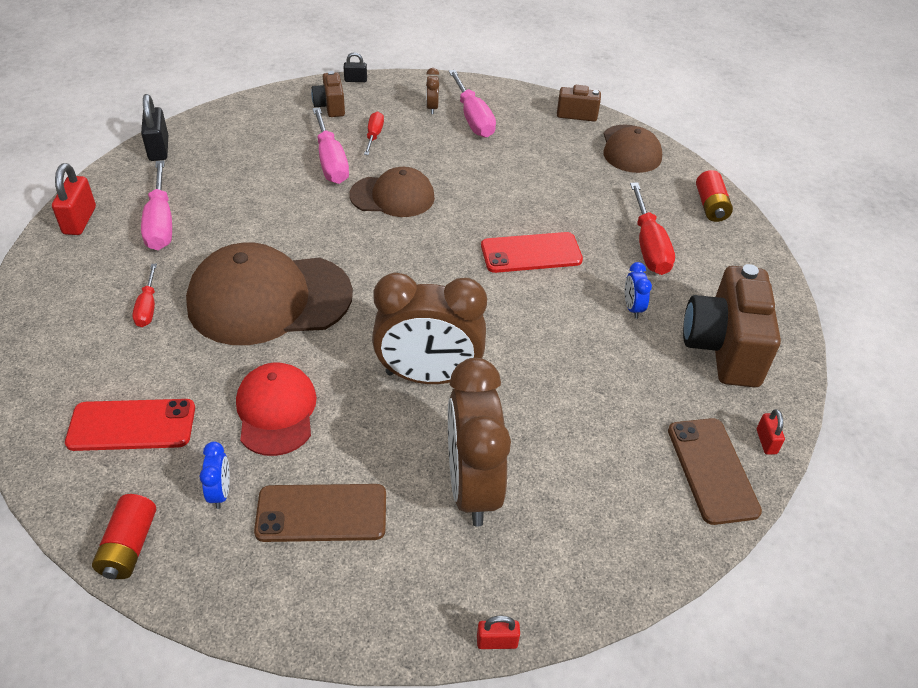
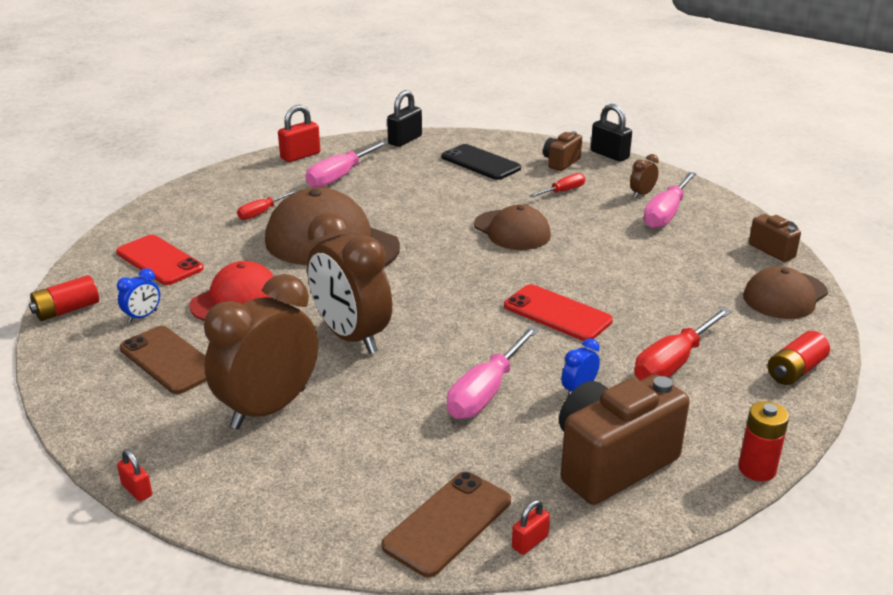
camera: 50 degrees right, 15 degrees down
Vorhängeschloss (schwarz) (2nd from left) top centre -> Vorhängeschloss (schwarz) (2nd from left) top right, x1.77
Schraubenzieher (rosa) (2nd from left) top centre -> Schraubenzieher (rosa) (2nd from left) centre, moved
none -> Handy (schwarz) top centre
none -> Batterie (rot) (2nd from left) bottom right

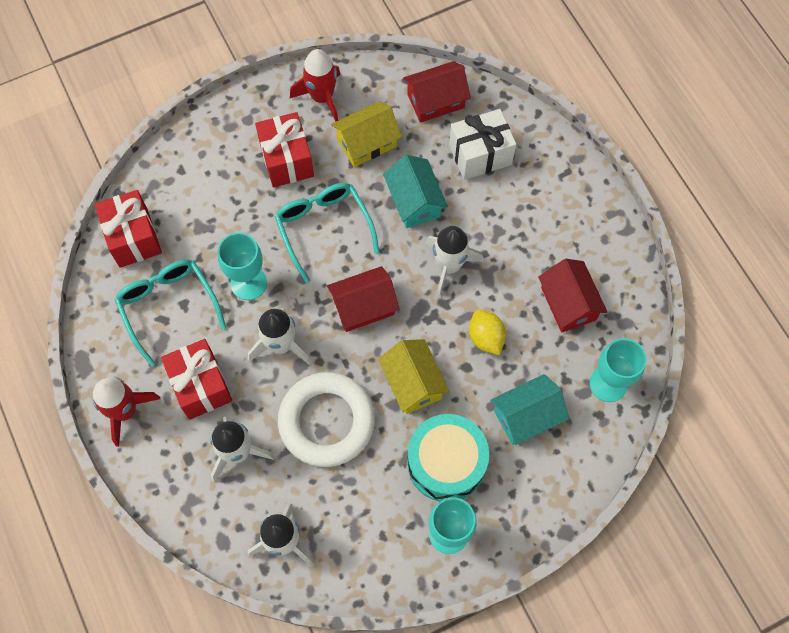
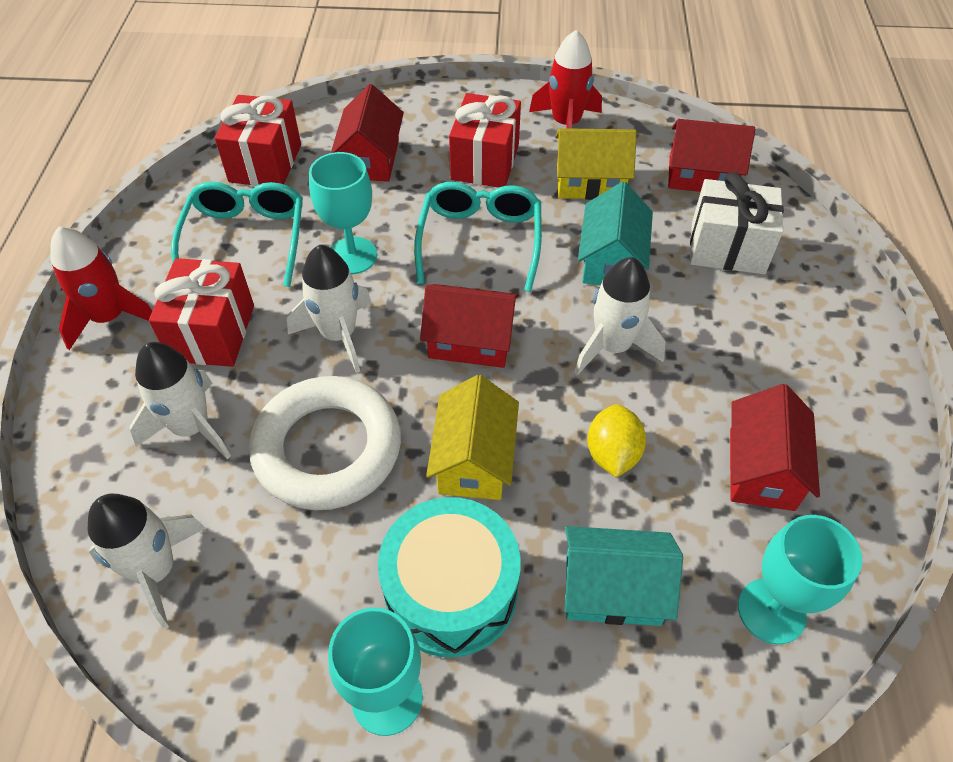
camera: 30 degrees right, 15 degrees down
none -> Haus (rot) (1st from left) top centre

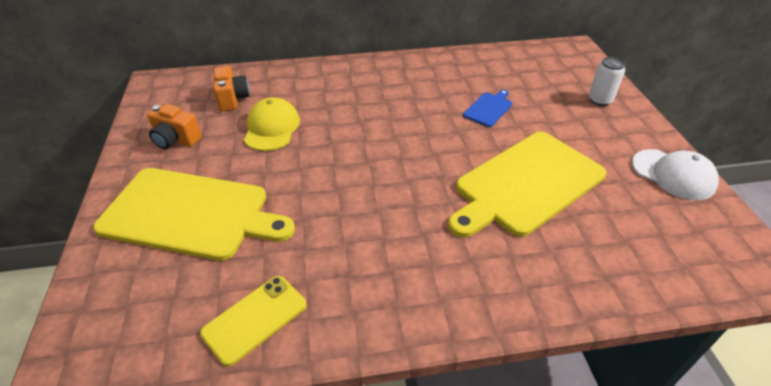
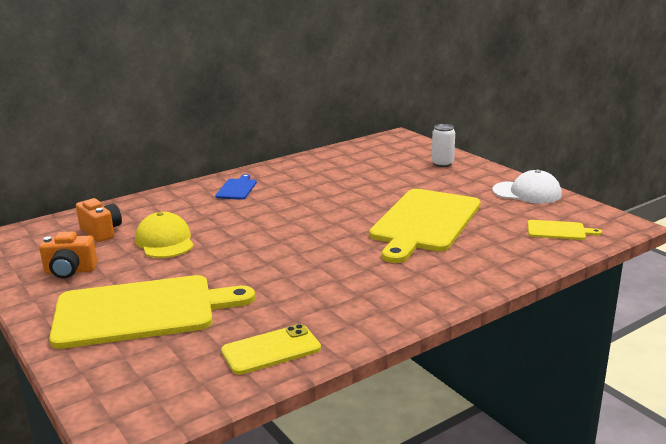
camera: 25 degrees left, 20 degrees down
Schneidebrett (blau) top centre -> Schneidebrett (blau) centre, moved
Handy (gelb) bottom left -> Handy (gelb) bottom centre, 45 degrees clockwise
none -> Schneidebrett (gelb) (3rd from left) middle right

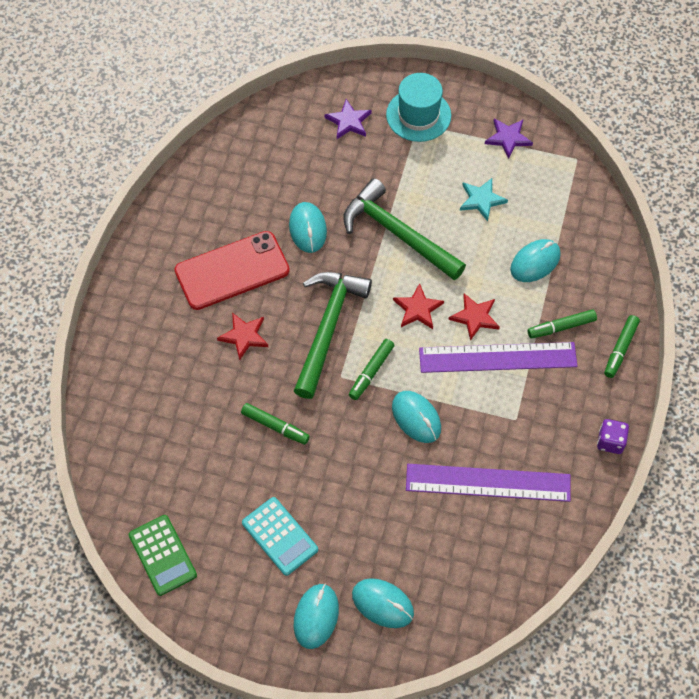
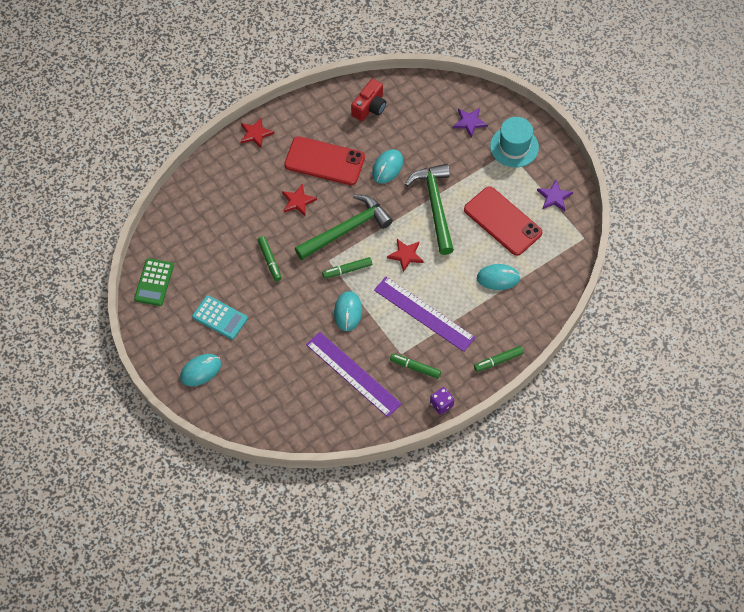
camera: 40 degrees right, 0 degrees up
Stern (türkis) top right -> Handy (rot) (2nd from left) middle right
Stern (rot) (3rd from left in the first image) middle right -> Stern (rot) (1st from left) top centre, moved
Filzstift (grün) (3rd from left) middle right -> Filzstift (grün) (3rd from left) centre, moved
Taschenrechner (türkis) bottom centre -> Taschenrechner (türkis) middle left, 60 degrees counterclockwise
Computermaus (türkis) (3rd from left) bottom centre -> none
none -> Kamera (rot) top centre

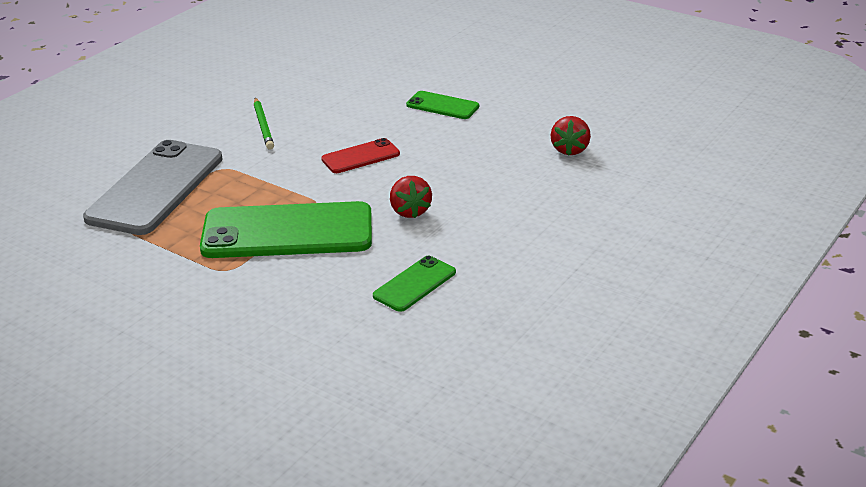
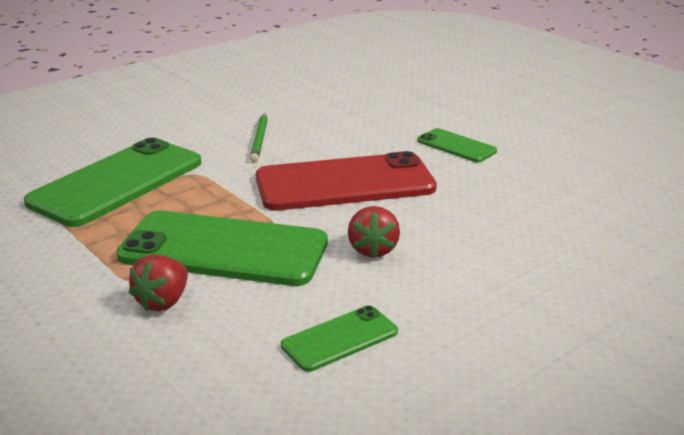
camera: 15 degrees right, 5 degrees down
Erdbeere (rot) (2nd from left in the first image) top centre -> Erdbeere (rot) (1st from left) middle left, moved
Handy (rot) top centre -> Handy (rot) centre, x2.05
Handy (grau) middle left -> Handy (grün) (1st from left) middle left

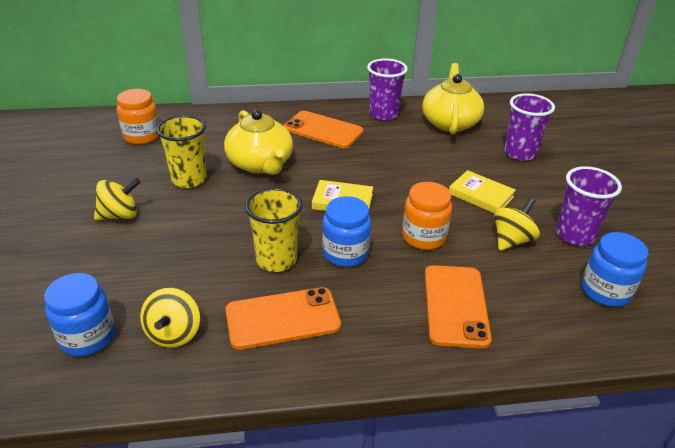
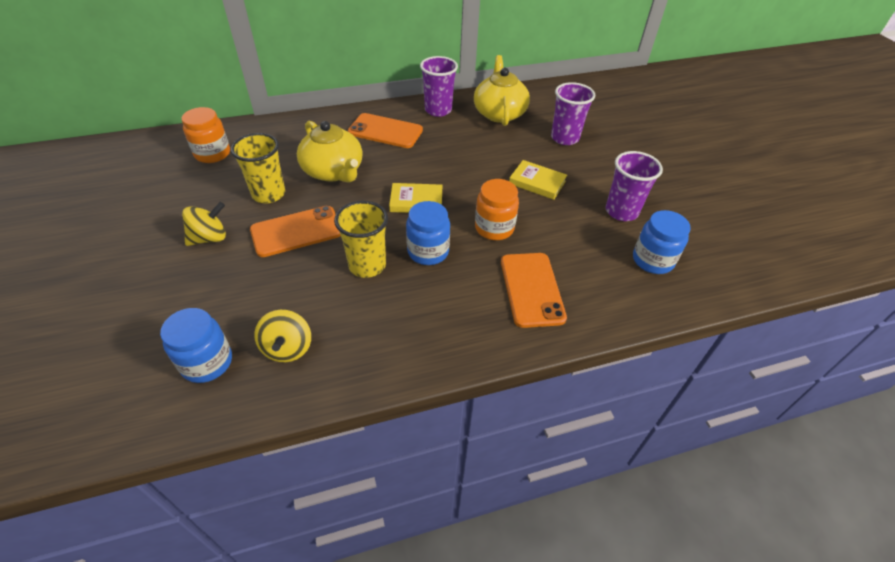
camera: 10 degrees left, 10 degrees up
Kreisel (gelb) (3rd from left) middle right -> none
Handy (orange) (1st from left) bottom centre -> Handy (orange) (1st from left) middle left, moved

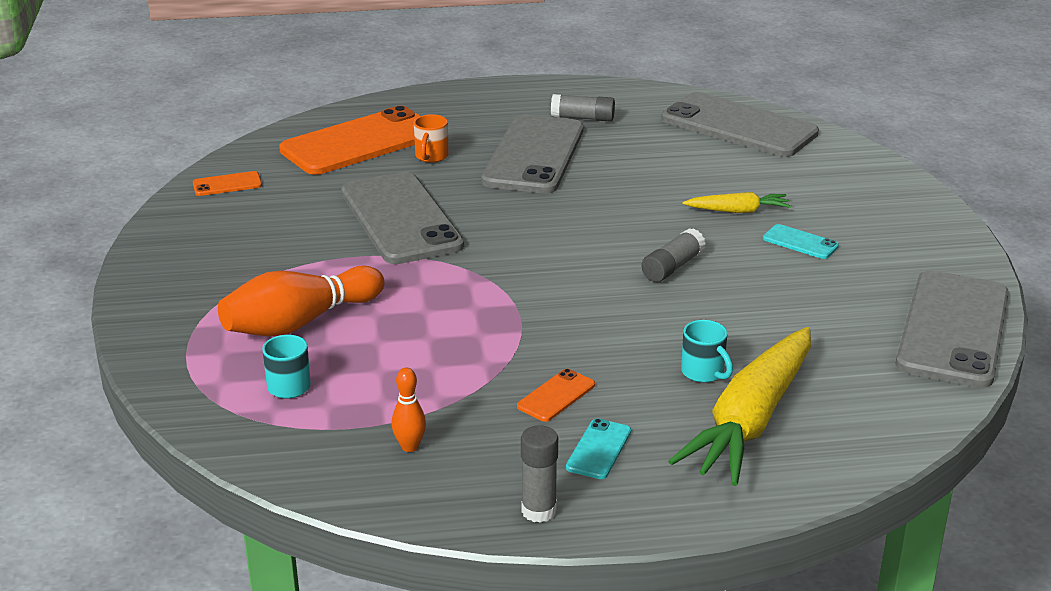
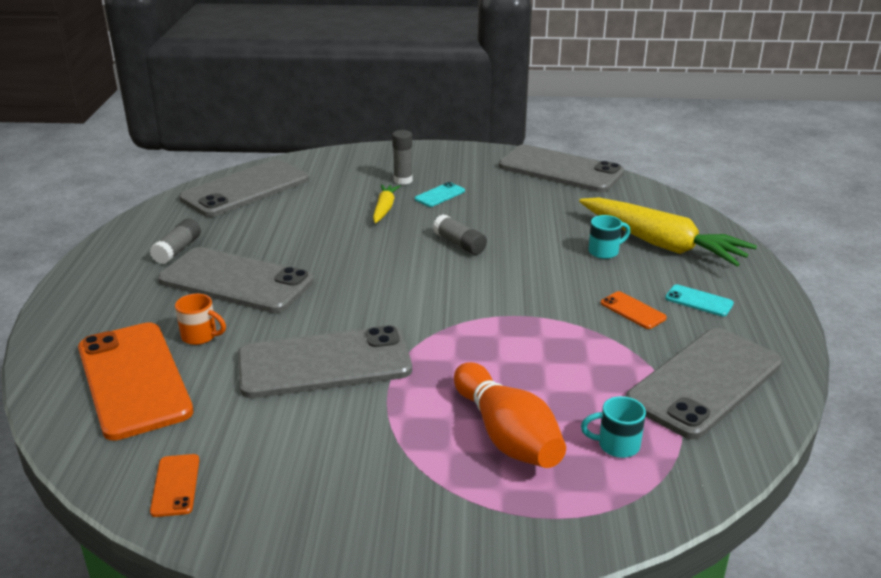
camera: 80 degrees left, 0 degrees up
Bowlingkegel (orange) (2nd from left) bottom centre -> Handy (grau) (5th from left) middle right
Klebestift (grau) (1st from left in the first image) bottom centre -> Klebestift (grau) (2nd from left) top centre, moved

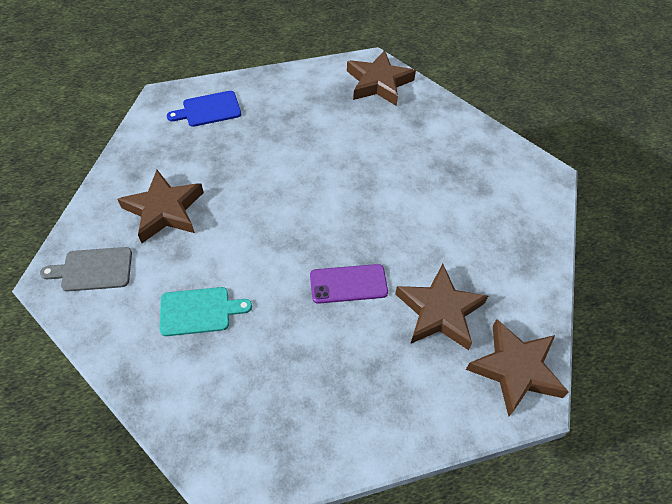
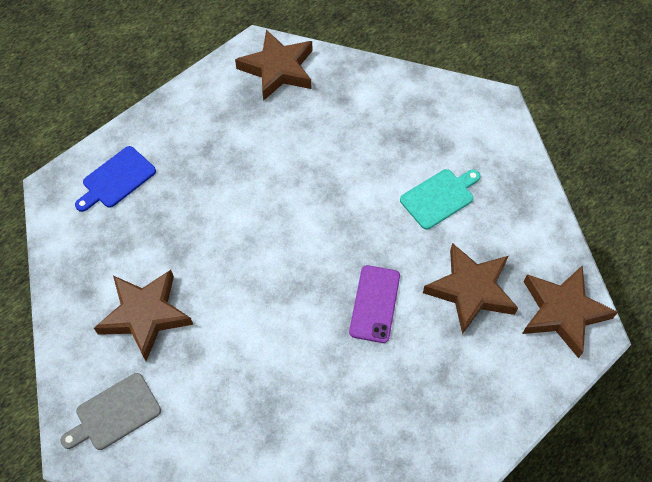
camera: 25 degrees left, 5 degrees up
Handy (lila) centre, 45 degrees counterclockwise
Schneidebrett (türkis) middle left -> Schneidebrett (türkis) middle right, moved

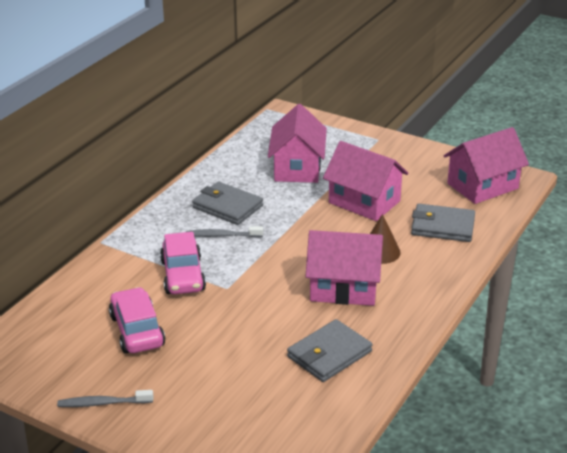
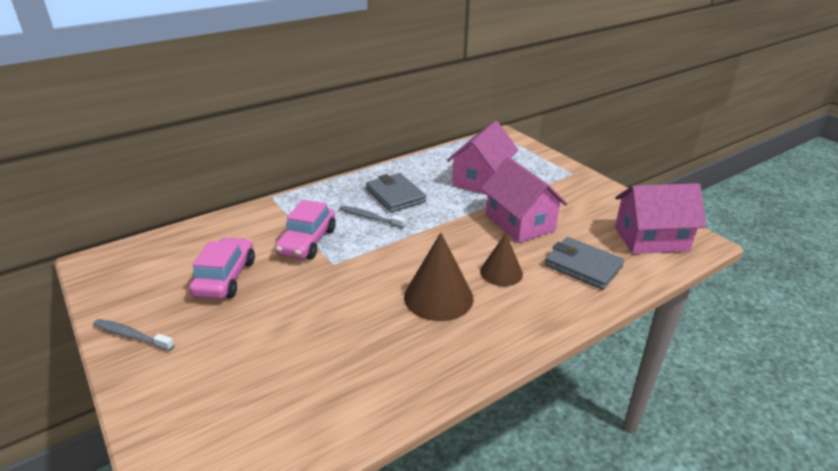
camera: 25 degrees right, 0 degrees up
Haus (rosa) (2nd from left) centre -> Kegel (braun) (1st from left) centre
Geldbörse (grau) (2nd from left) bottom centre -> none

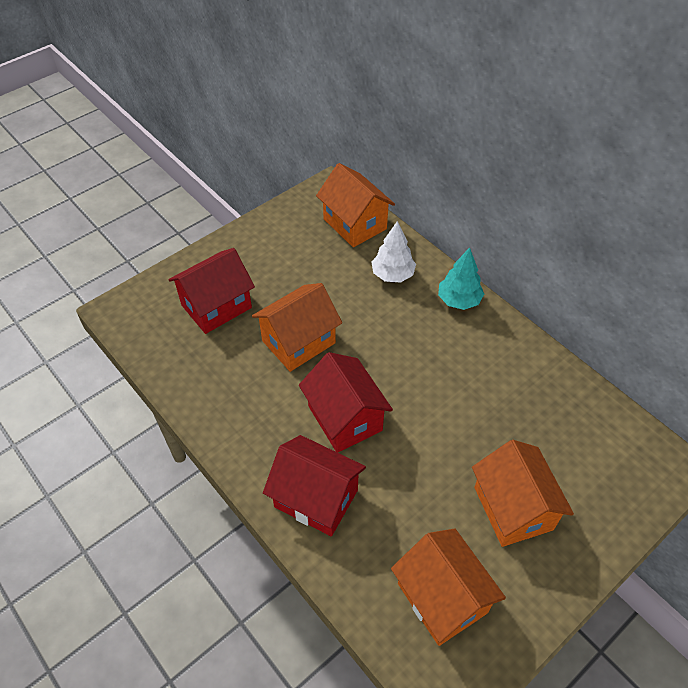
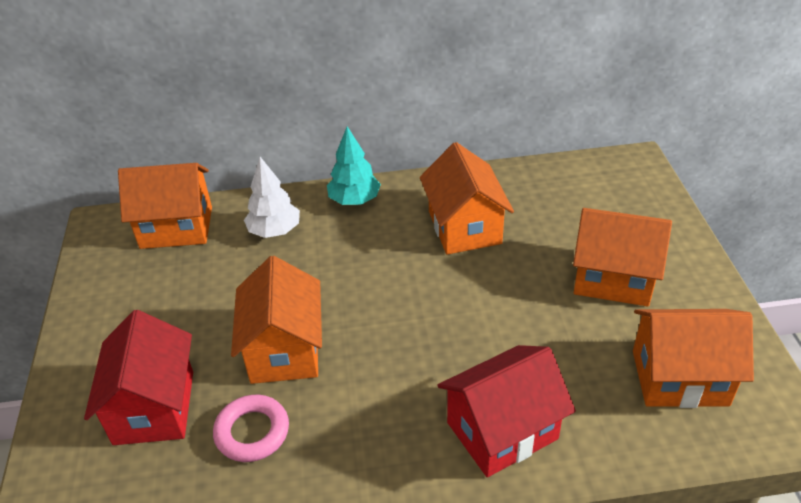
camera: 55 degrees left, 10 degrees down
Haus (rot) (3rd from left) centre -> none
none -> Haus (orange) (3rd from left) centre
none -> Ring (rosa) bottom left

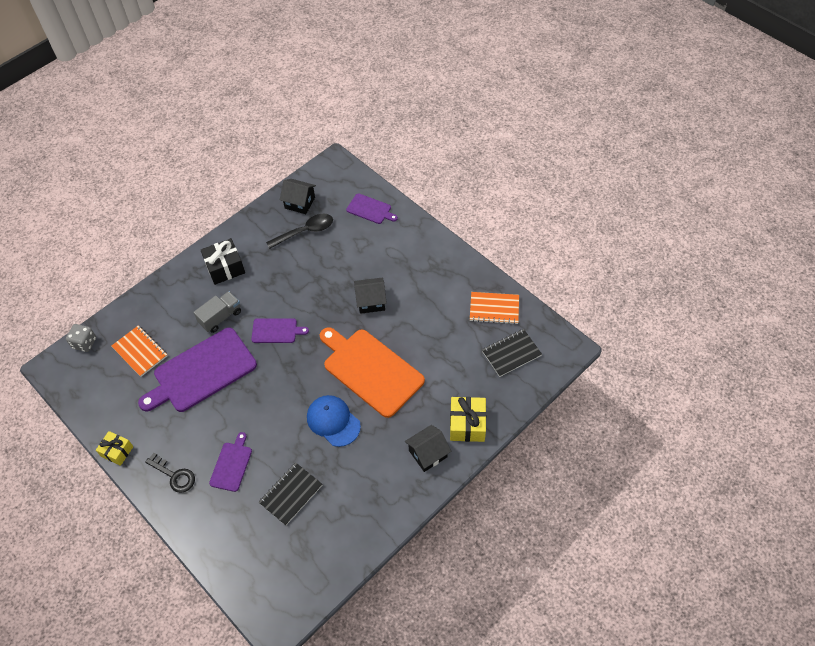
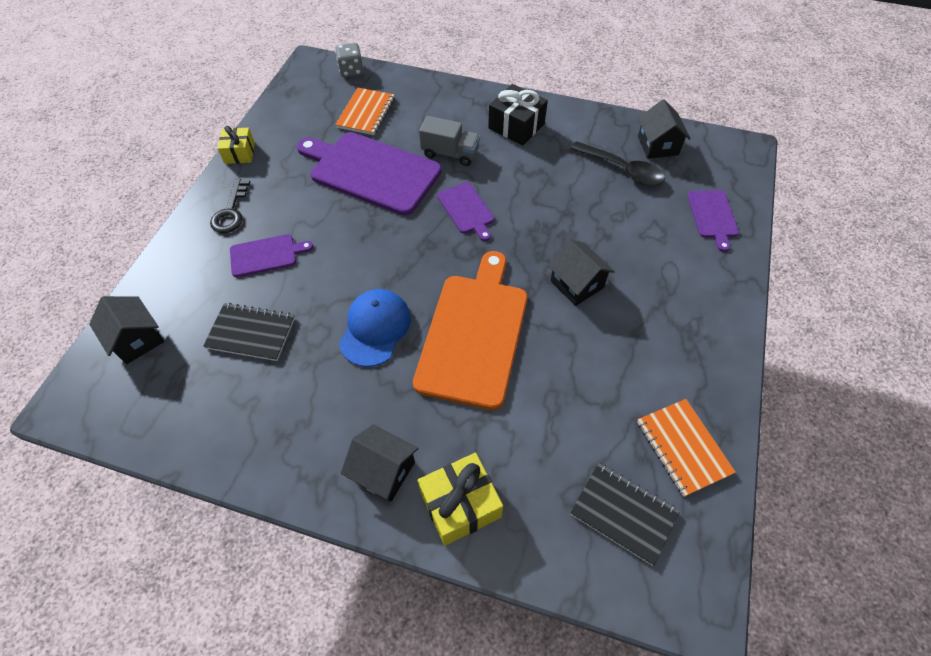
camera: 60 degrees right, 0 degrees up
none -> Haus (schwarz) (1st from left) middle left

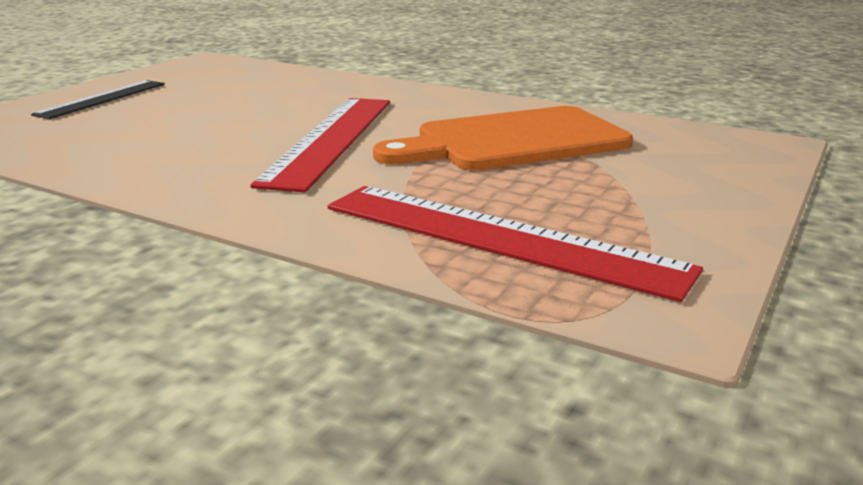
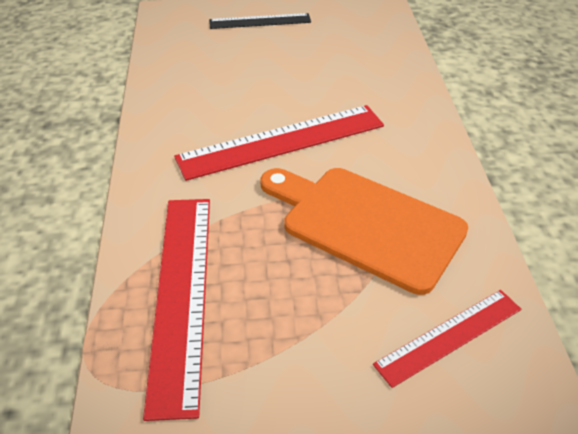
camera: 55 degrees right, 20 degrees up
none -> Lineal (rot) (3rd from left) bottom right

